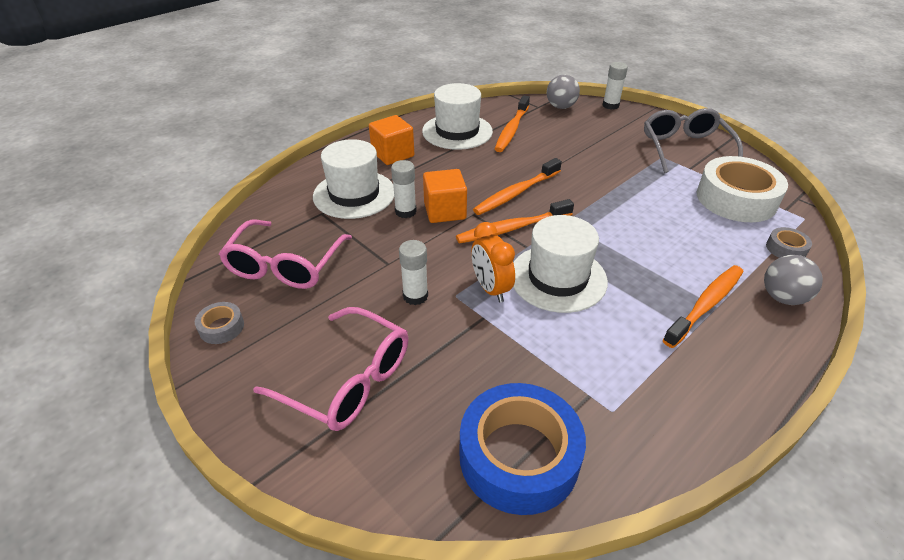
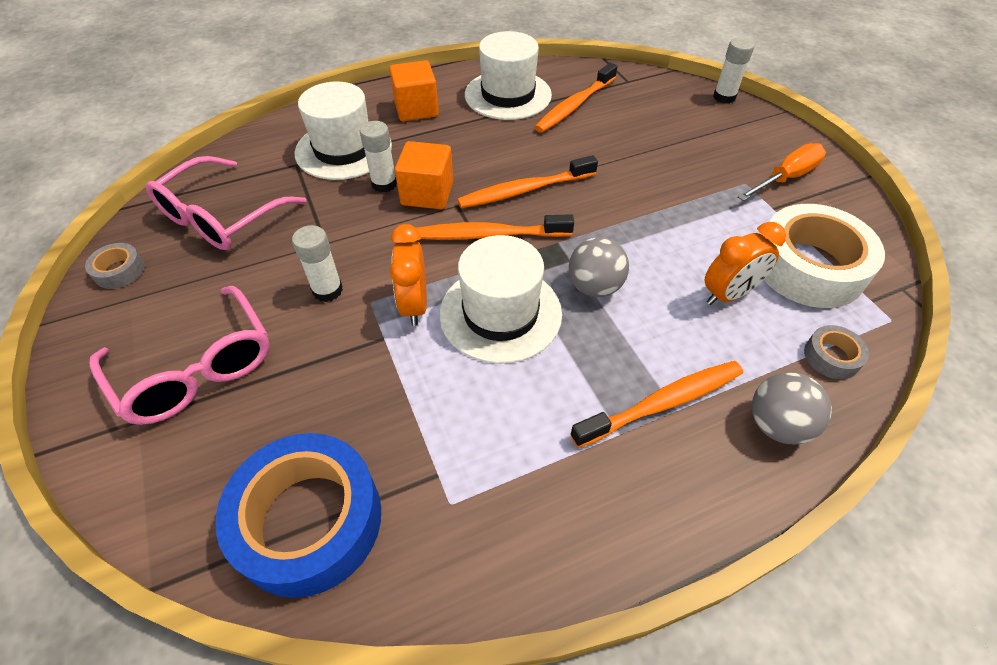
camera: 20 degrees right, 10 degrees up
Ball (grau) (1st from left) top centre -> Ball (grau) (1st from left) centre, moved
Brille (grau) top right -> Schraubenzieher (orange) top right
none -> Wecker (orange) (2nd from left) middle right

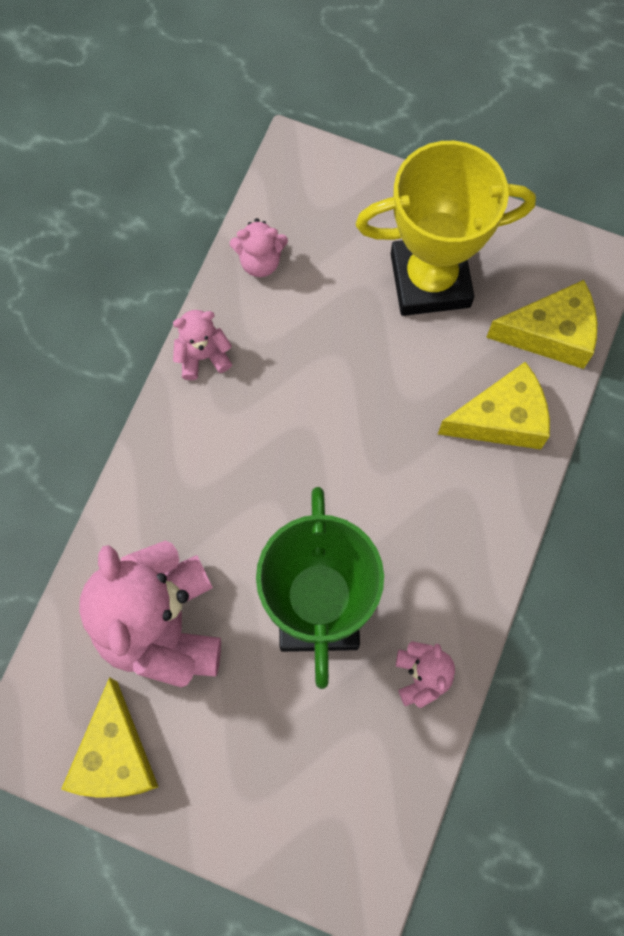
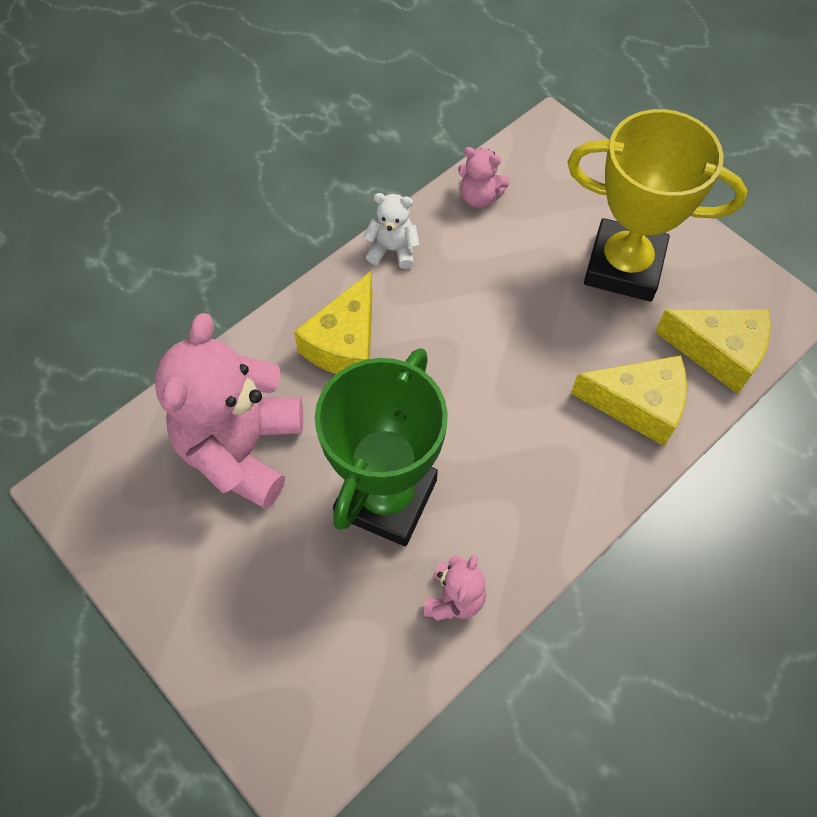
camera: 25 degrees right, 10 degrees down
Teddybär (rosa) (2nd from left) middle left -> Teddybär (weiß) top centre
Käse (gelb) (1st from left) bottom left -> Käse (gelb) (1st from left) centre, moved

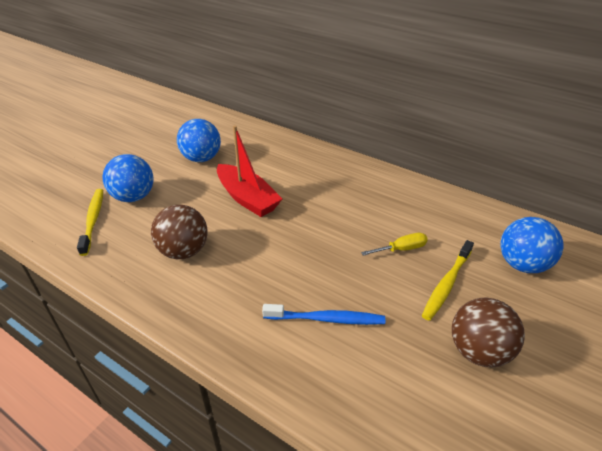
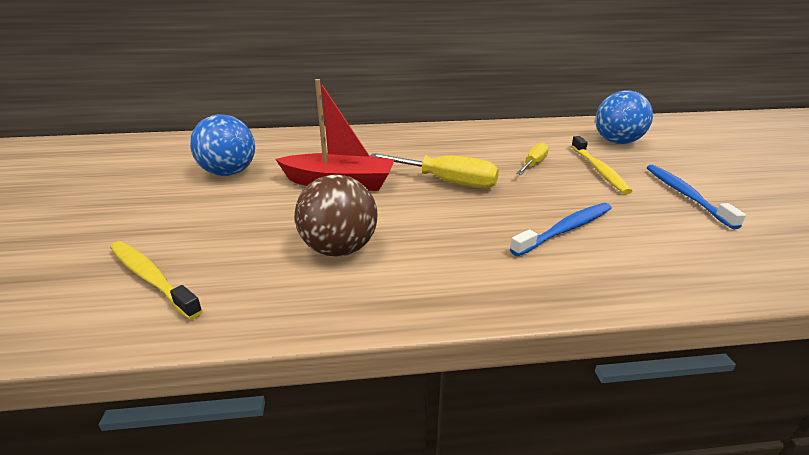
camera: 40 degrees left, 10 degrees down
Ball (blau) (1st from left) middle left -> none
Ball (braun) (2nd from left) bottom right -> Zahnbürste (blau) (2nd from left) middle right
none -> Schraubenzieher (gelb) (1st from left) centre

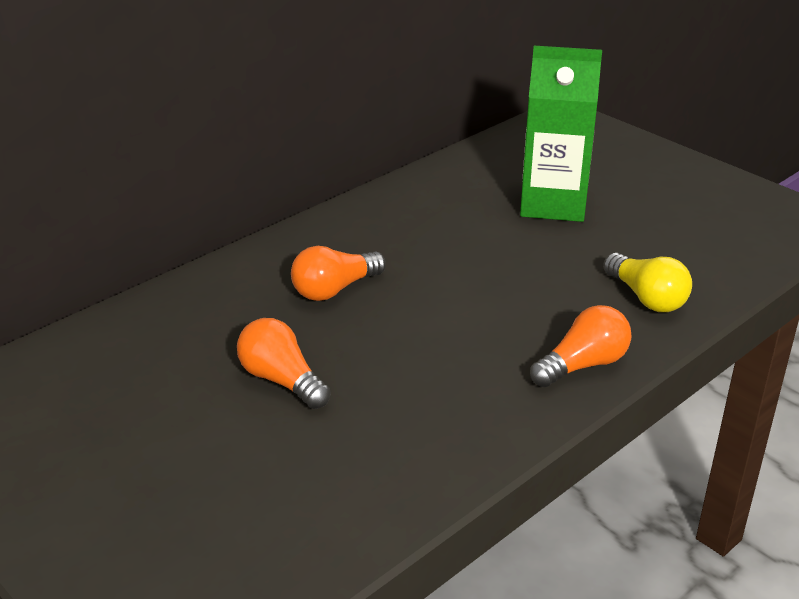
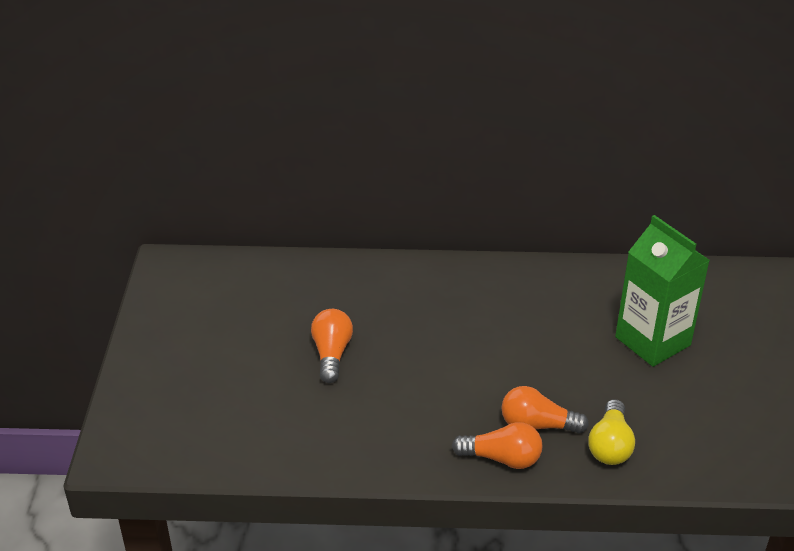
camera: 45 degrees right, 5 degrees up
Glühbirne (orange) (2nd from left in the first image) centre -> Glühbirne (orange) (3rd from left) bottom right, moved

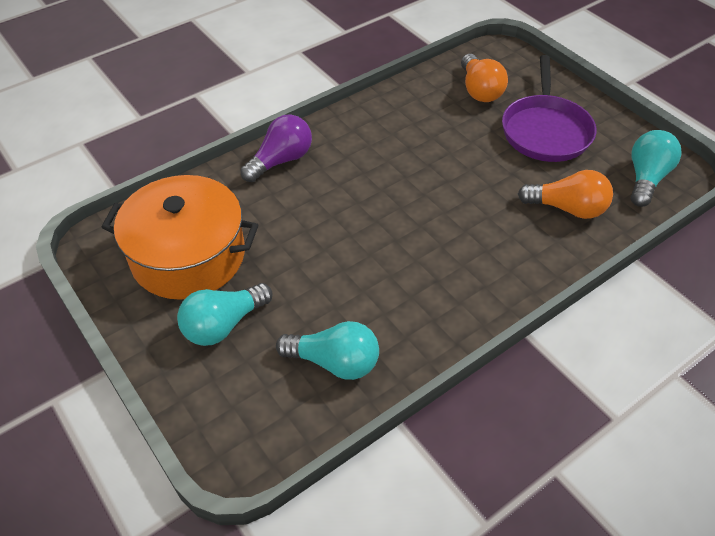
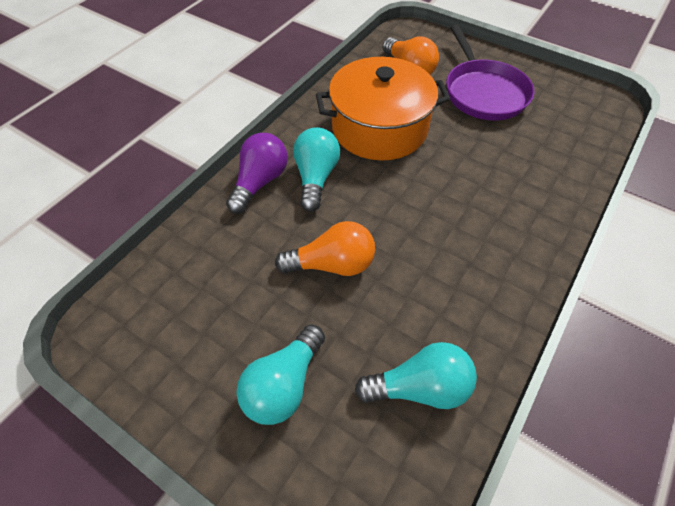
camera: 20 degrees left, 5 degrees up
Glühbirne (türkis) (3rd from left in the first image) top right -> Glühbirne (türkis) (2nd from left) centre, moved
Glühbirne (orange) (2nd from left in the first image) middle right -> Glühbirne (orange) (1st from left) centre, moved
Kochtopf (orange) middle left -> Kochtopf (orange) top centre, moved

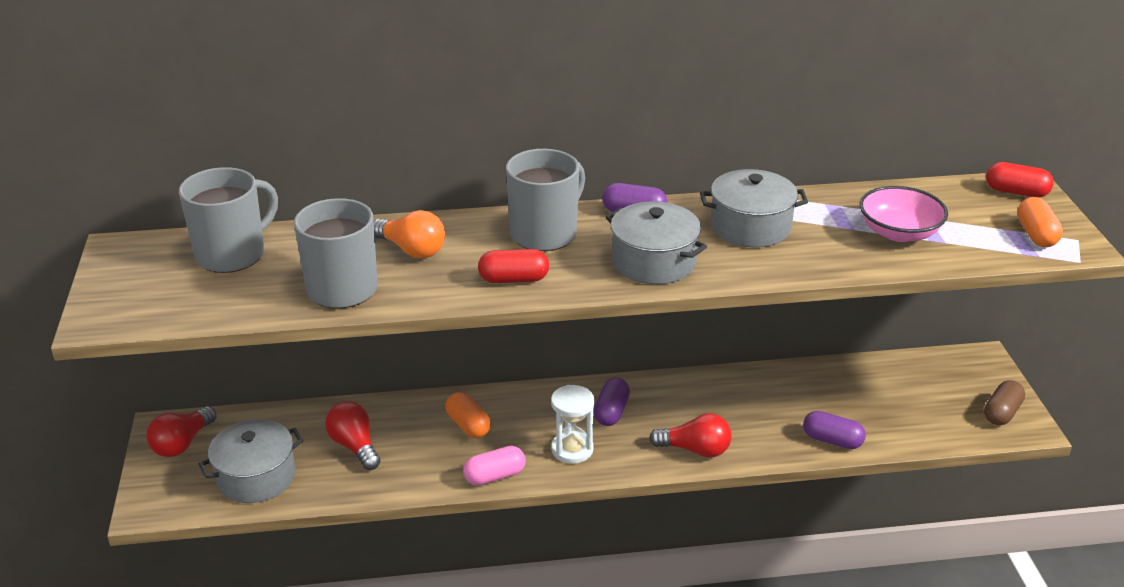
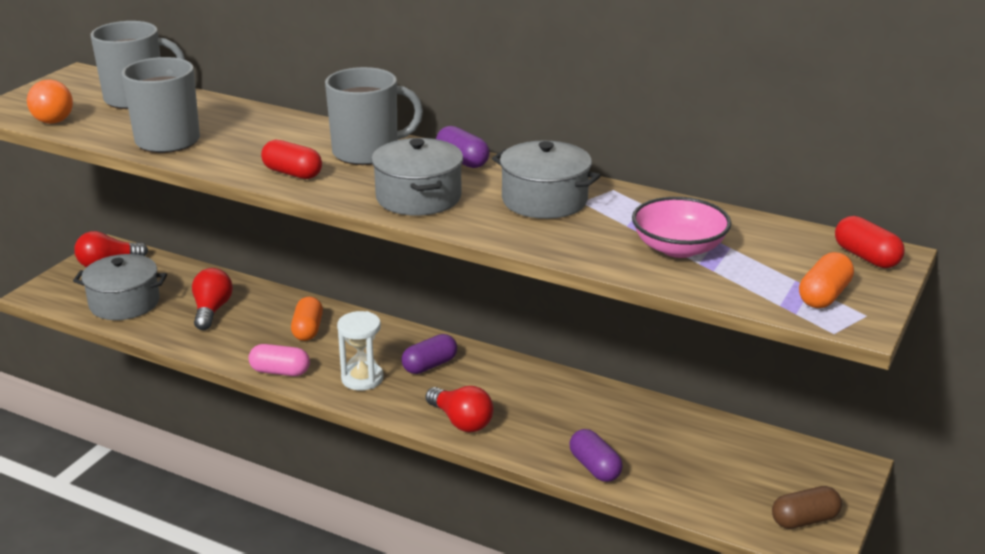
camera: 35 degrees right, 5 degrees down
Glühbirne (orange) centre -> Glühbirne (orange) top left, moved

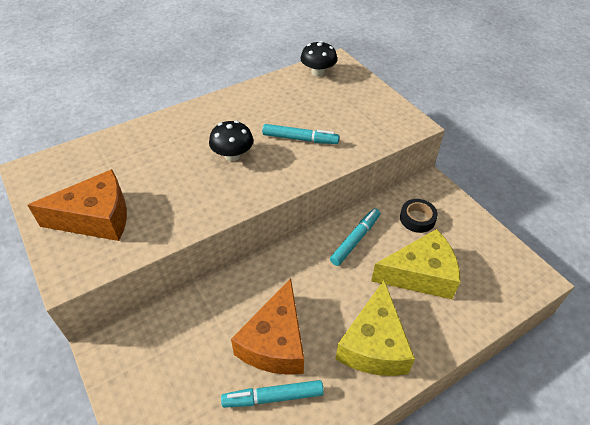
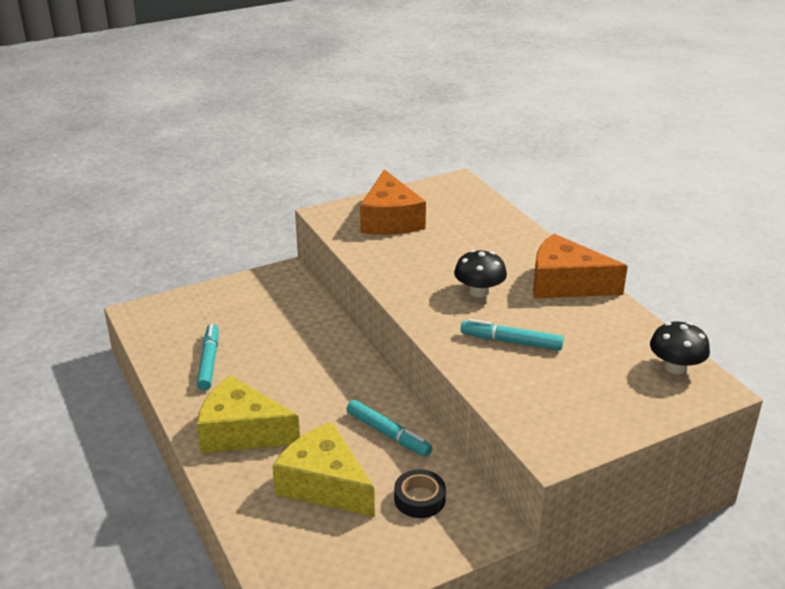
camera: 95 degrees right, 15 degrees down
Filzstift (türkis) (2nd from left in the first image) top centre -> Filzstift (türkis) (3rd from left) centre, 90 degrees clockwise
Käse (gelb) (2nd from left) middle right -> Käse (gelb) (2nd from left) bottom centre, 135 degrees clockwise
Käse (orange) (2nd from left) bottom centre -> Käse (orange) (2nd from left) middle right, moved

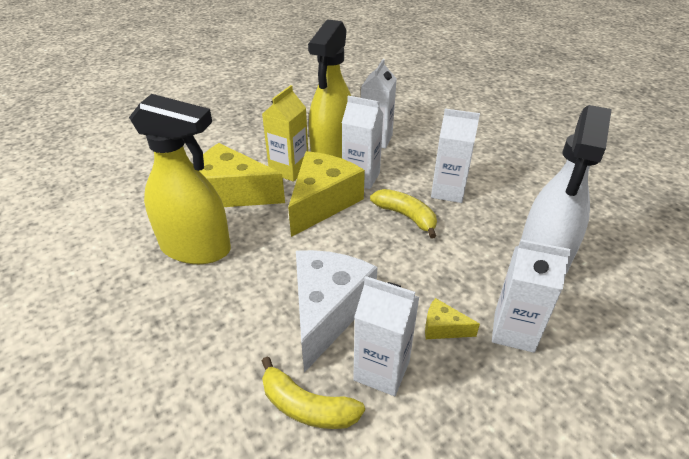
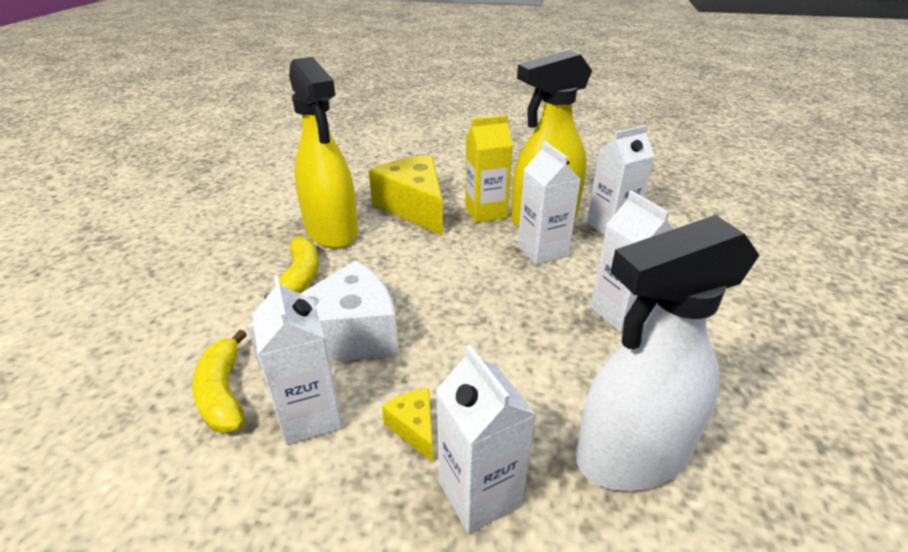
camera: 45 degrees right, 5 degrees down
Käse (gelb) (2nd from left) centre -> none
Banane (gelb) (2nd from left) centre -> Banane (gelb) (2nd from left) middle left, moved

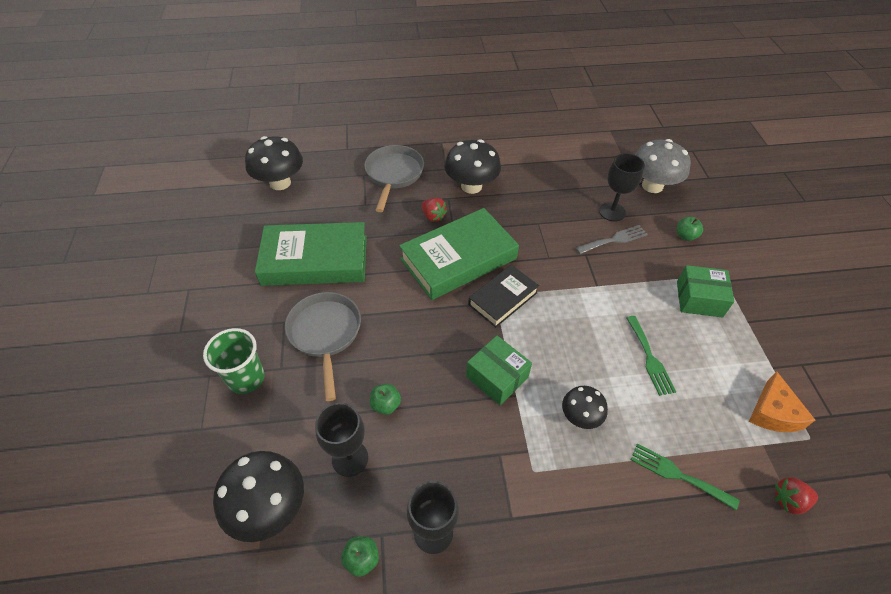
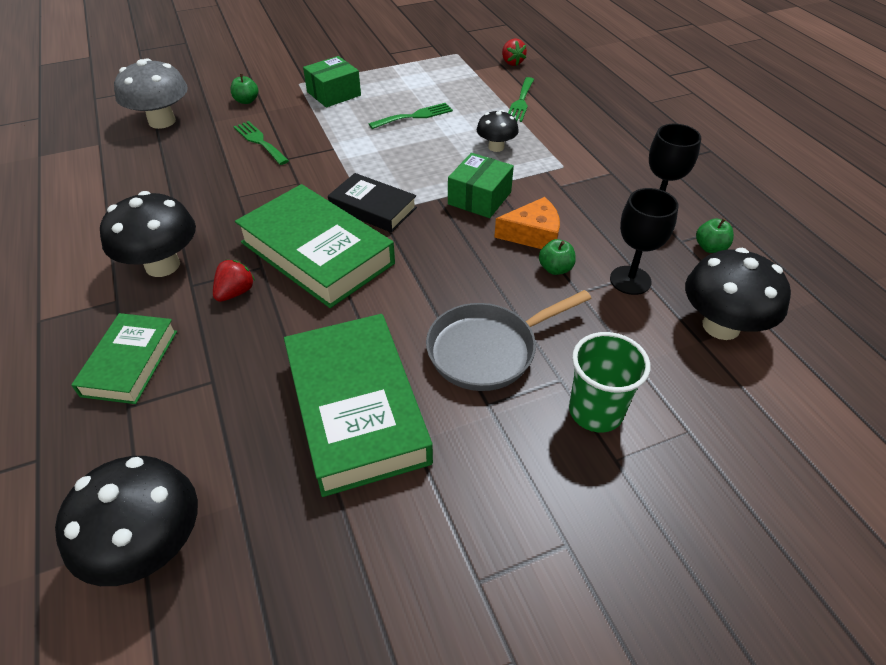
camera: 105 degrees left, 5 degrees down
Pfanne (grau) (2nd from left) top centre -> Buch (grün) (1st from left) middle left
Kelch (schwarz) (3rd from left) top right -> none
Gabel (grau) middle right -> Gabel (grün) (1st from left) top left
Schachtel (grün) (2nd from left in the first image) middle right -> Schachtel (grün) (1st from left) top centre, 60 degrees clockwise
Käse (orange) bottom right -> Käse (orange) centre, moved

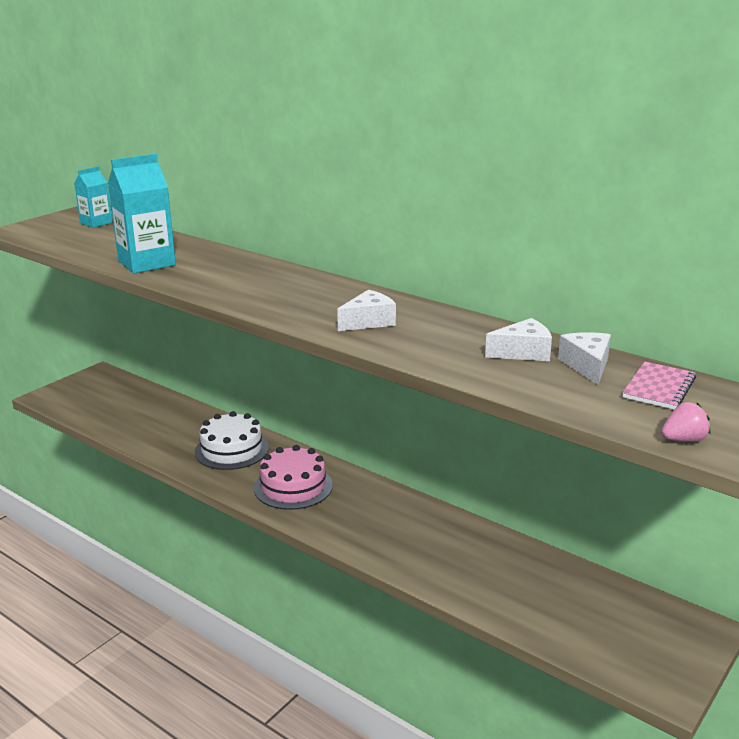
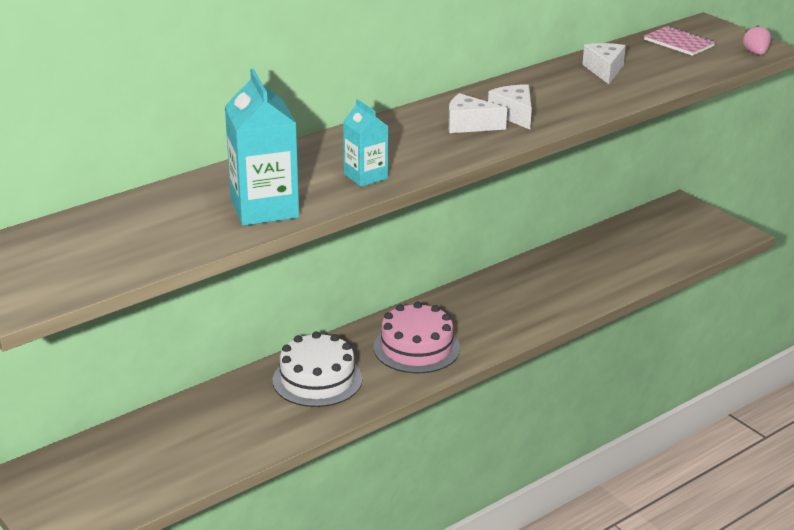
camera: 75 degrees left, 5 degrees up
Getränkekarton (türkis) (1st from left in the first image) top left -> Getränkekarton (türkis) (2nd from left) top centre, moved
Käse (weiß) (3rd from left in the first image) middle right -> Käse (weiß) (1st from left) top centre, moved

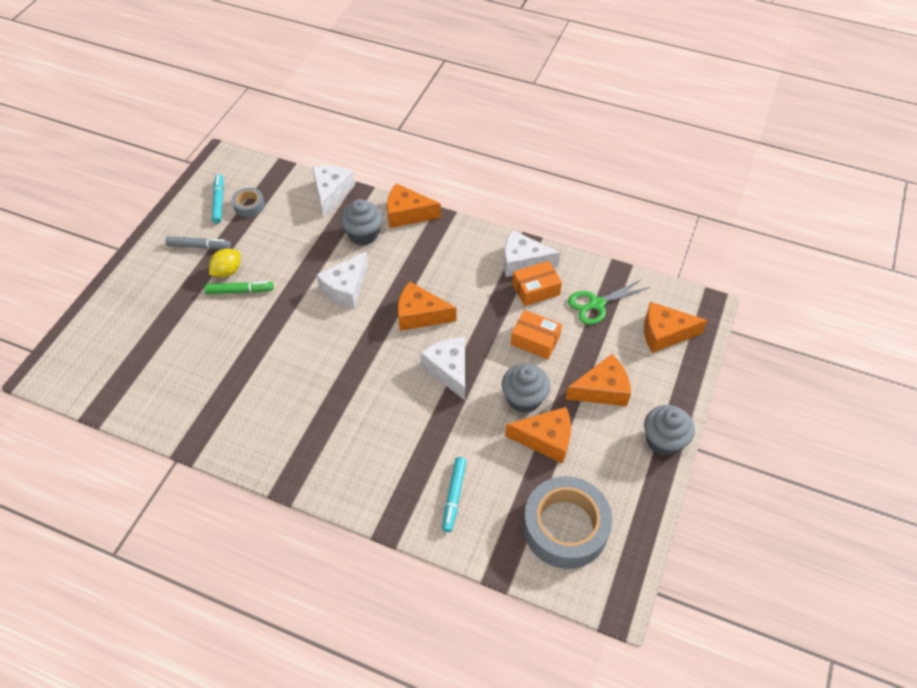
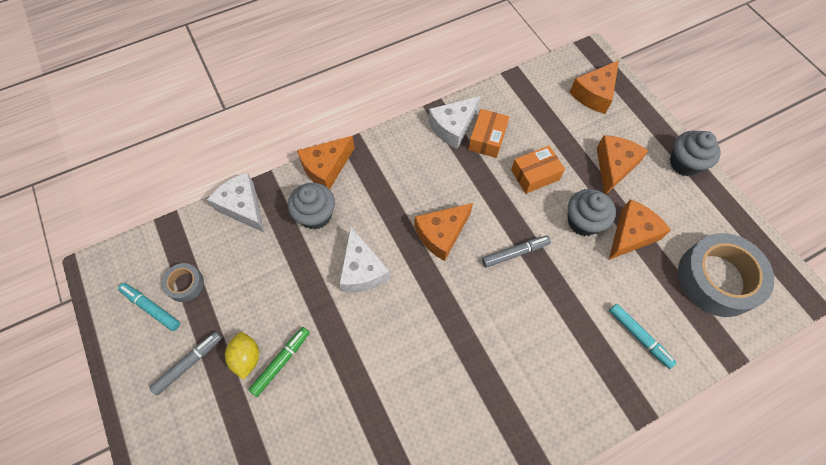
camera: 50 degrees left, 10 degrees up
Schere (grün) centre -> none
Käse (weiß) (3rd from left) centre -> Filzstift (grau) (2nd from left) centre

